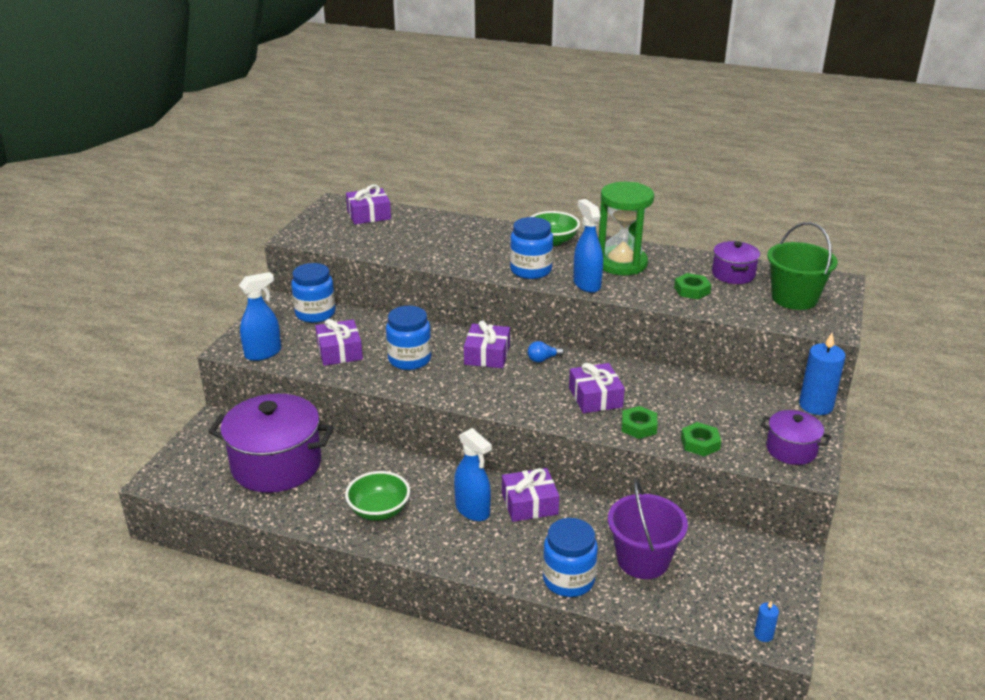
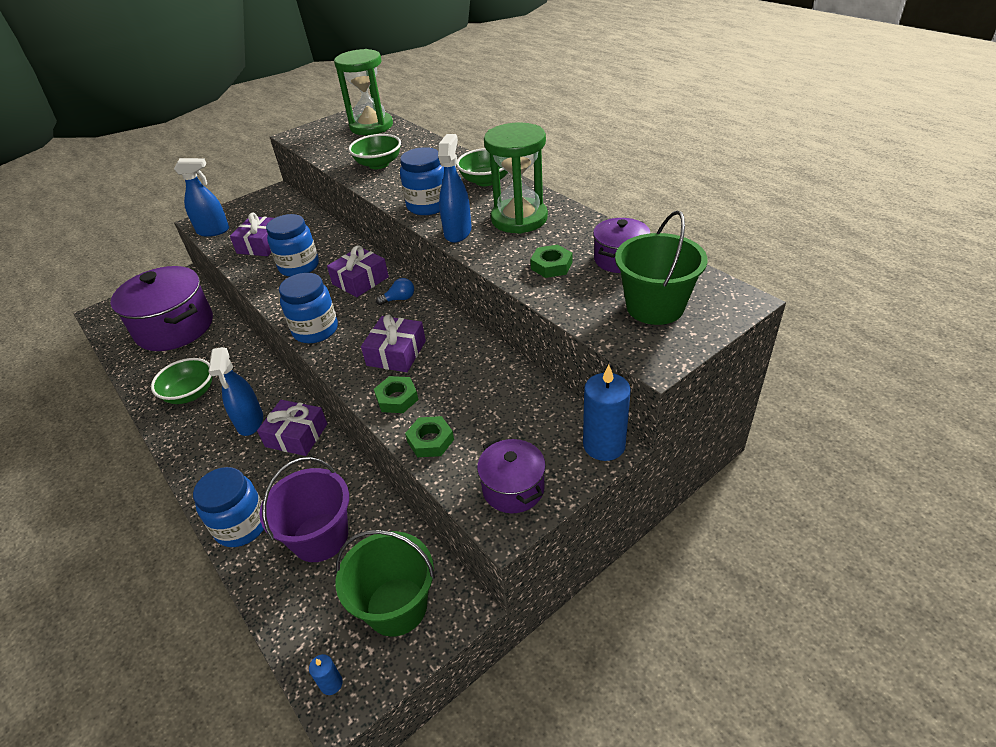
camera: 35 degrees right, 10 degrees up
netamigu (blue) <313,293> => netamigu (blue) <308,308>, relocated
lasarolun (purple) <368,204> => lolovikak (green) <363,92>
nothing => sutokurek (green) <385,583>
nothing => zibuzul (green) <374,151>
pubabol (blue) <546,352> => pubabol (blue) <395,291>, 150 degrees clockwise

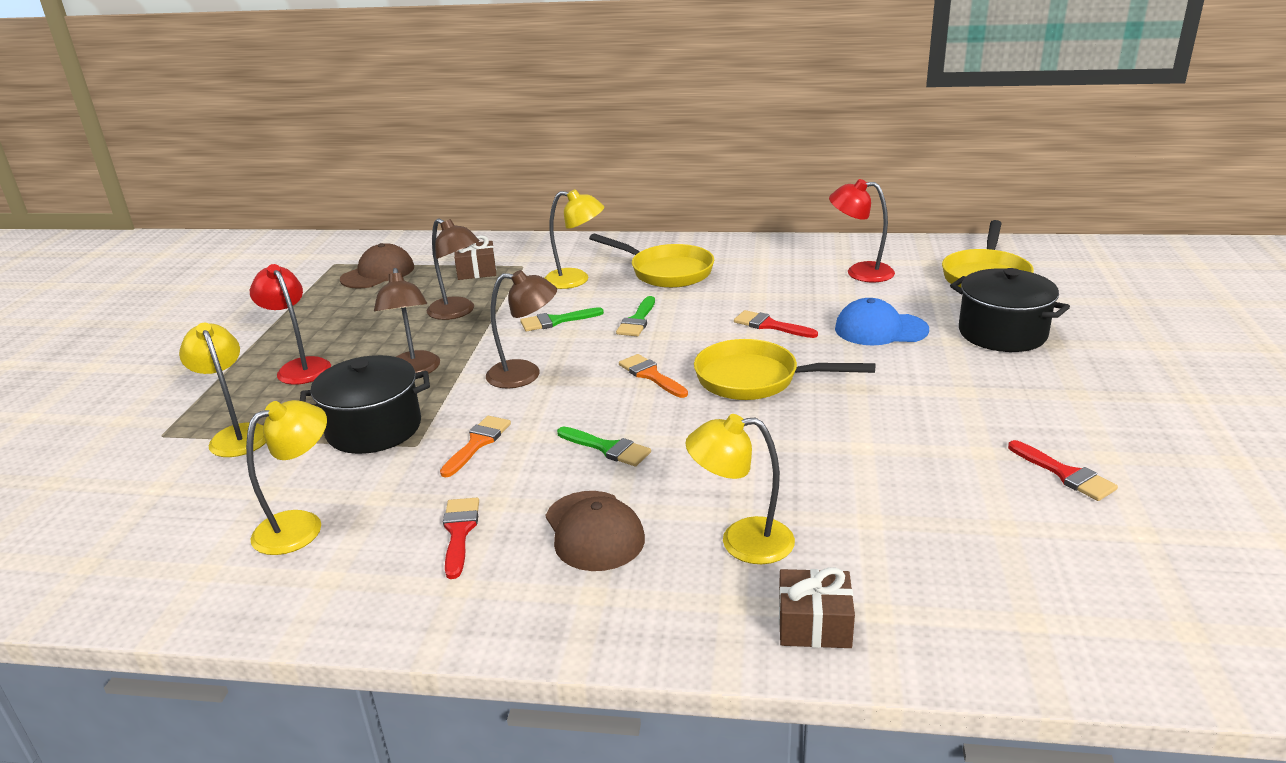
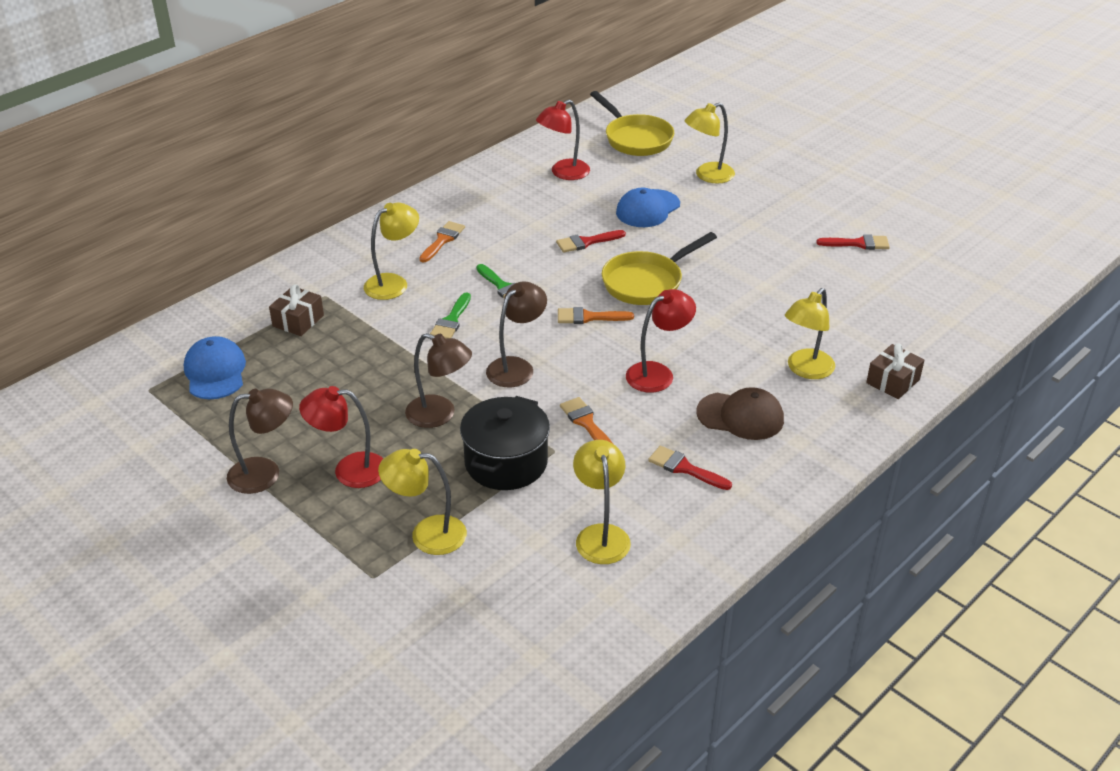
camera: 55 degrees left, 10 degrees up
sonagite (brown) <377,266> => sonagite (blue) <215,367>
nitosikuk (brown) <453,269> => nitosikuk (brown) <260,441>, relocated
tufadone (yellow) <651,261> => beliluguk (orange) <442,241>
beliluguk (green) <604,446> => nitosikuk (red) <661,341>
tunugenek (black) <1010,310> => nitosikuk (yellow) <710,143>

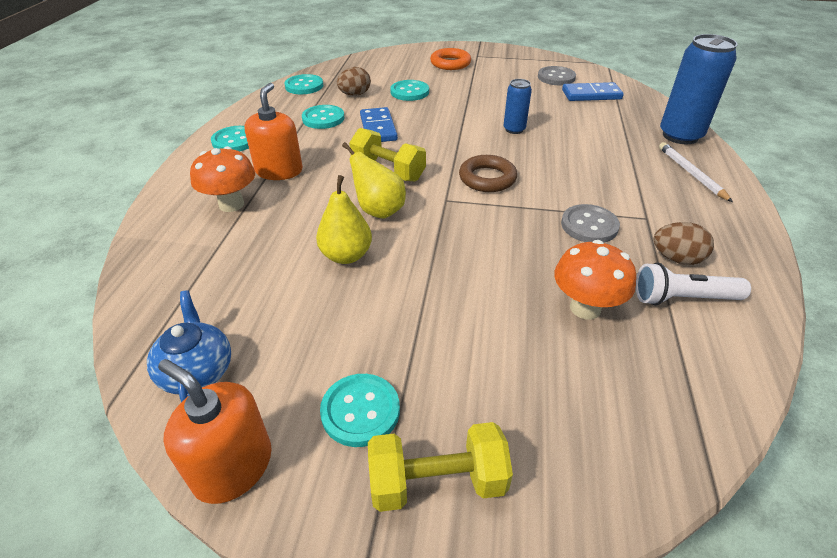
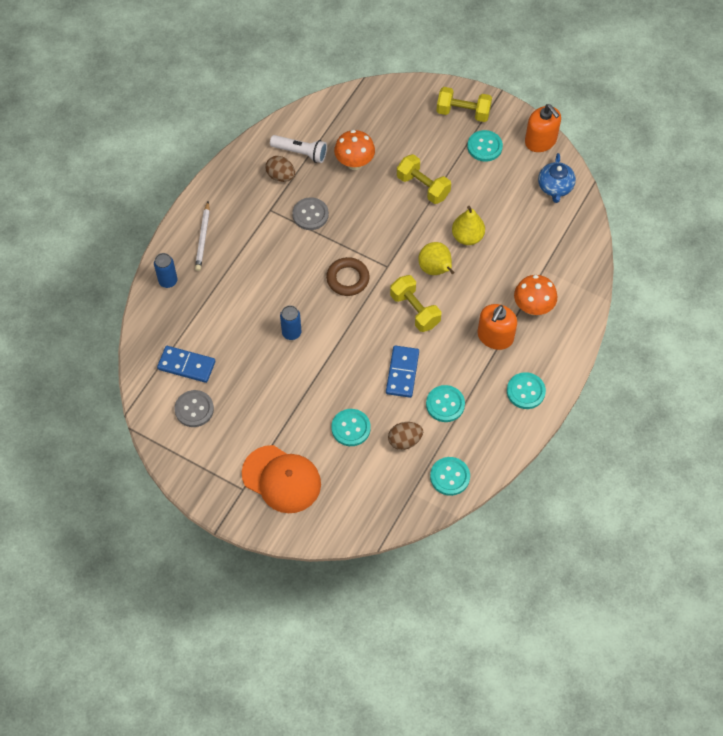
camera: 160 degrees left, 20 degrees up
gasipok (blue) <699,89> => gasipok (blue) <165,270>, x0.53
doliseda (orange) <450,59> => sonagite (orange) <281,479>
nothing => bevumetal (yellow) <424,179>

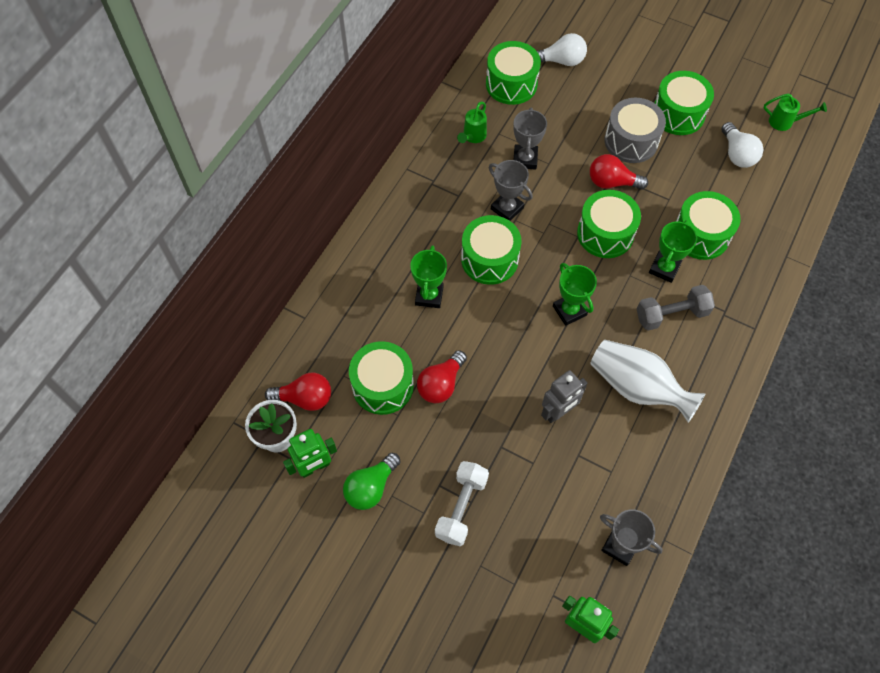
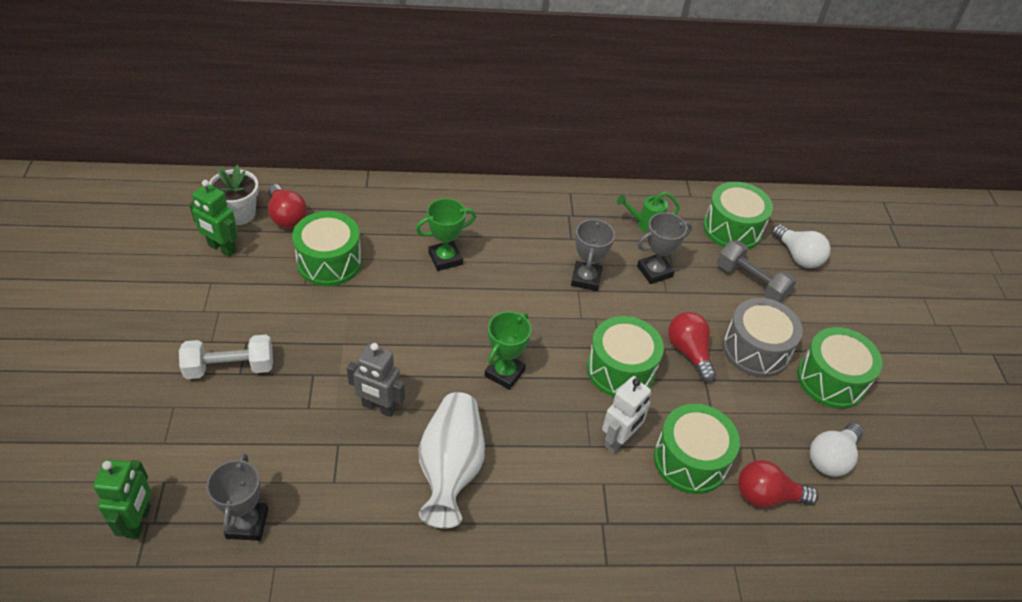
camera: 55 degrees right, 15 degrees down
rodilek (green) <673,251> => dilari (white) <627,415>
bevumetal (grey) <676,308> => bevumetal (grey) <756,271>, relocated
pubabol (red) <442,376> => pubabol (red) <778,484>, relocated
pubabol (green) <372,481> => nothing
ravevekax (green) <491,250> => nothing
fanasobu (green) <795,112> => nothing

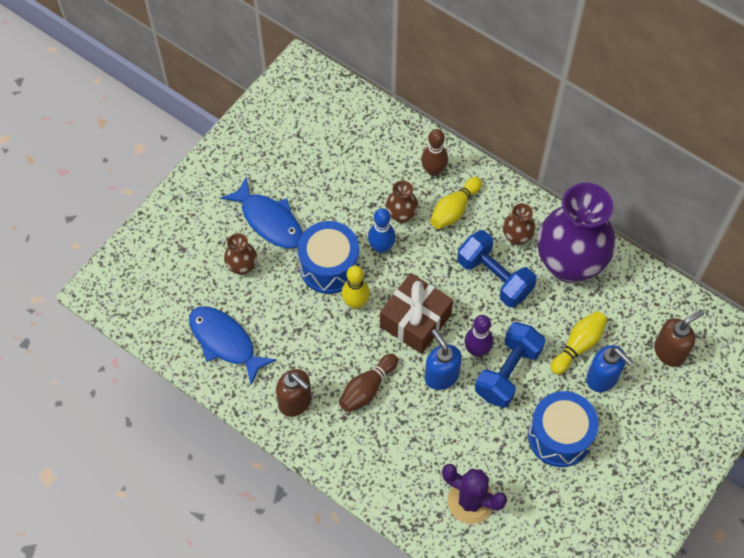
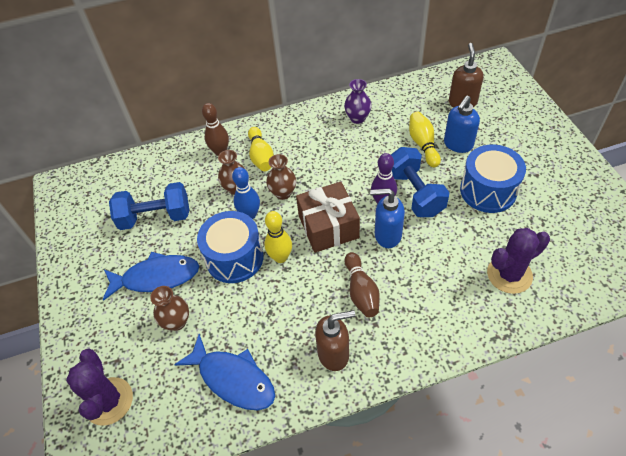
camera: 50 degrees left, 10 degrees down
nothing => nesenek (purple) <99,387>
bevumetal (blue) <497,268> => bevumetal (blue) <149,206>, relocated
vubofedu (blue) <233,345> => vubofedu (blue) <224,372>, 135 degrees counterclockwise
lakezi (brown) <519,224> => lakezi (brown) <281,177>, relocated
lakezi (purple) <576,233> => lakezi (purple) <358,101>, x0.43
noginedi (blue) <609,368> => noginedi (blue) <462,124>, 135 degrees clockwise

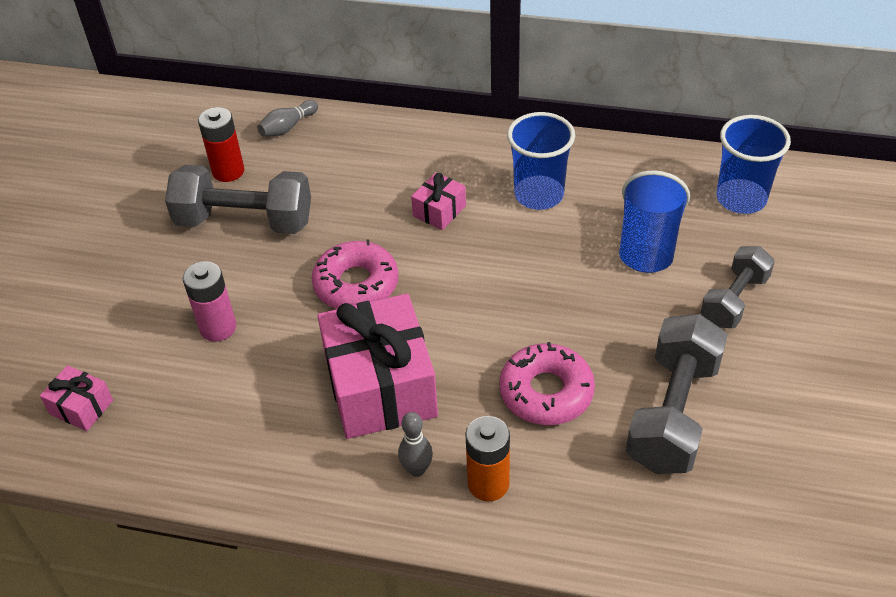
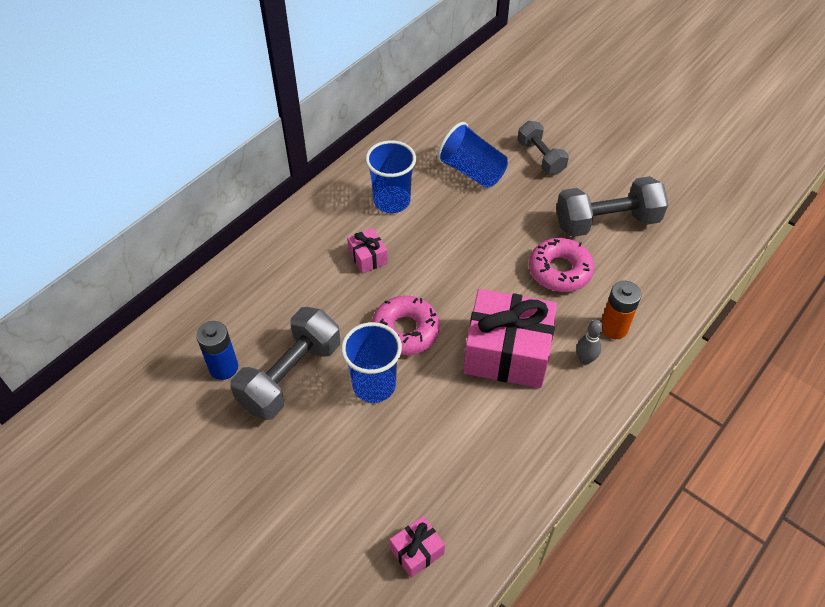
camera: 65 degrees left, 5 degrees up
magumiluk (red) <221,144> => magumiluk (blue) <217,350>
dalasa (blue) <754,164> => dalasa (blue) <371,362>, relocated
bevumetal (grey) <677,394> => bevumetal (grey) <612,206>, 60 degrees counterclockwise
magumiluk (pink) <209,301> => nothing
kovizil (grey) <287,118> => nothing

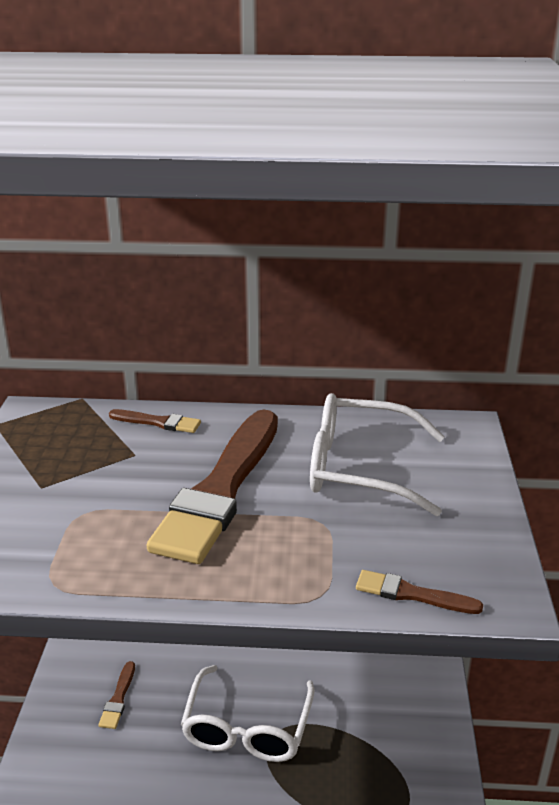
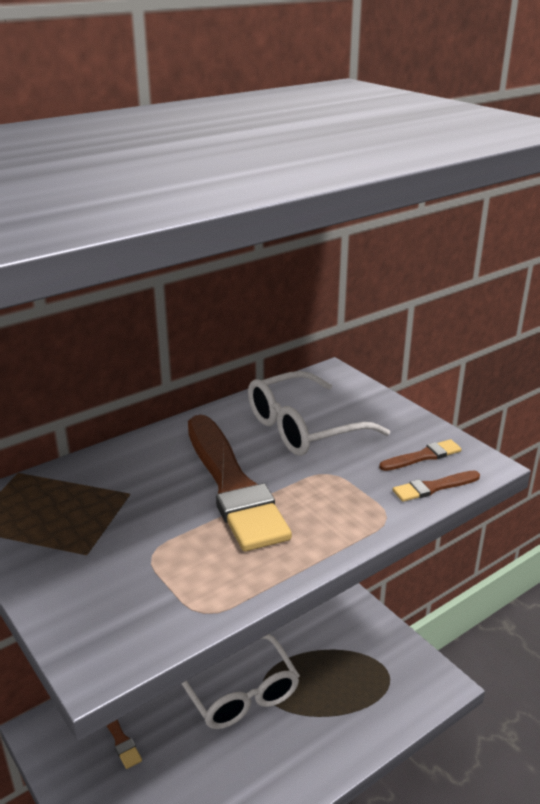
camera: 40 degrees left, 0 degrees up
beliluguk (brown) <155,421> => beliluguk (brown) <420,455>, relocated

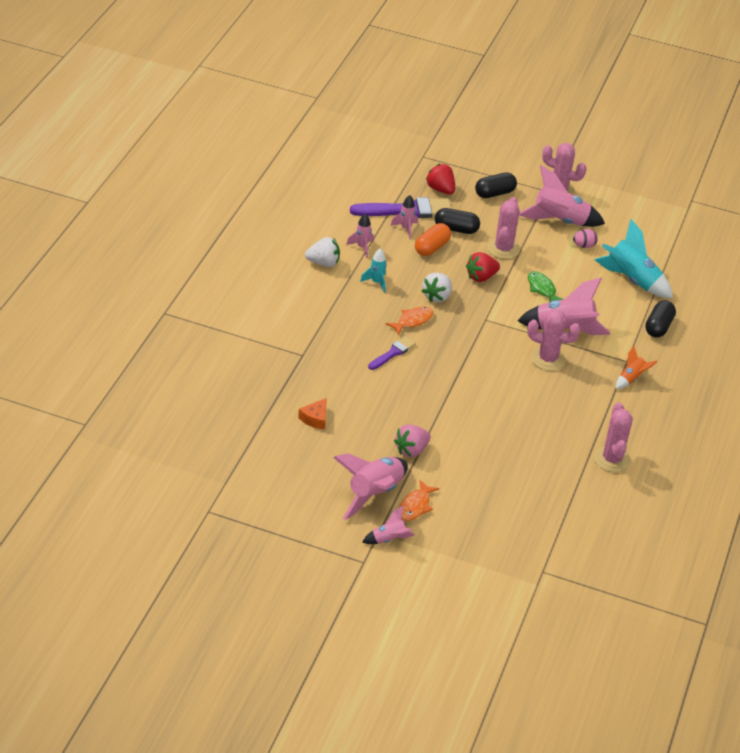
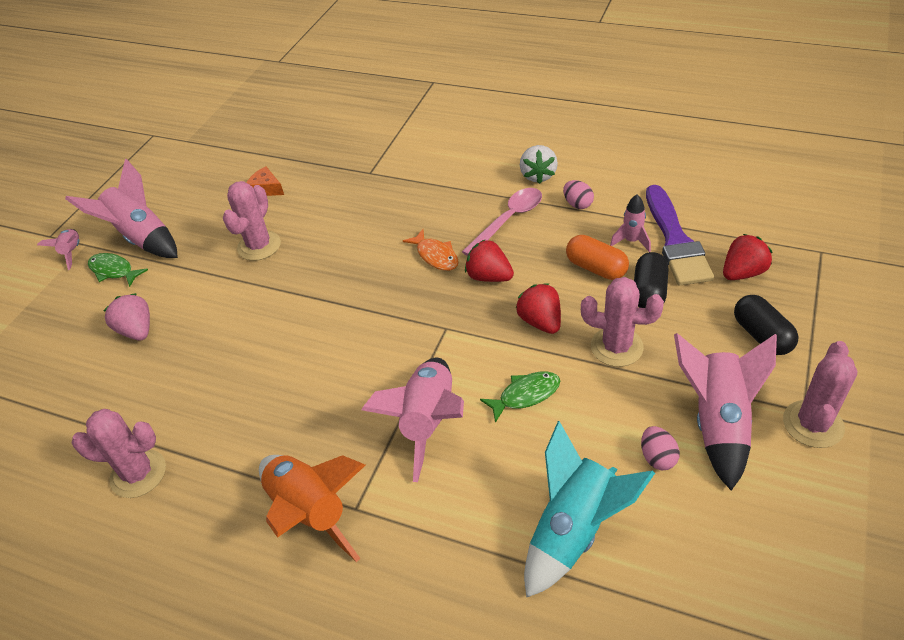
camera: 100 degrees right, 5 degrees up
vubofedu (orange) <419,500> => vubofedu (green) <118,270>
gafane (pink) <412,440> => gafane (pink) <126,316>, relocated
nesenek (pink) <553,340> => nesenek (pink) <252,221>, relocated
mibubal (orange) <636,367> => mibubal (orange) <312,508>, x1.95
mibubal (turquoise) <373,271> => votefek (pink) <502,222>
gafane (white) <437,287> => gafane (red) <489,260>
mibubal (pink) <360,236> => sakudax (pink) <578,194>
beliluguk (purple) <392,353> => nothing
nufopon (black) <660,319> => nothing

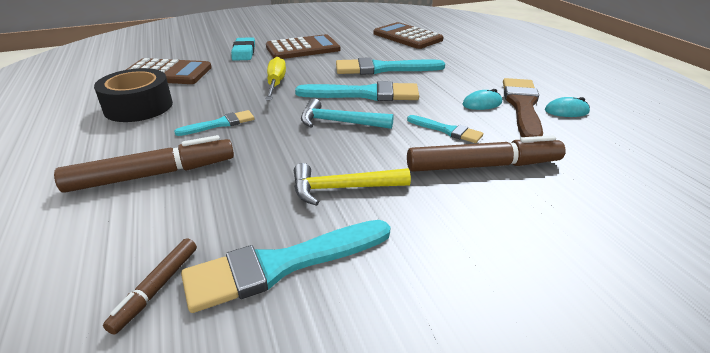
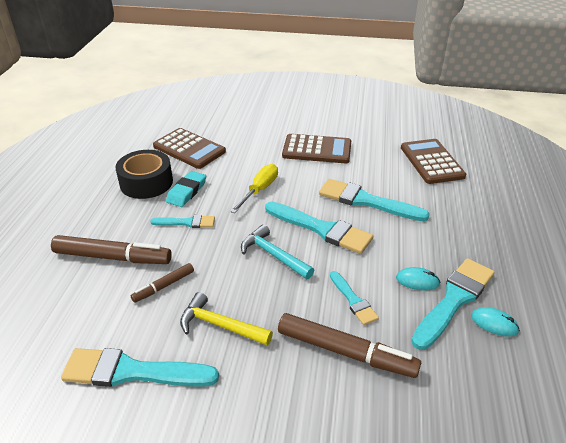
camera: 30 degrees right, 5 degrees up
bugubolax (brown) <150,286> => bugubolax (brown) <162,283>, relocated
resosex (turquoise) <243,49> => resosex (turquoise) <186,189>, relocated
beliluguk (brown) <523,107> => beliluguk (turquoise) <453,304>

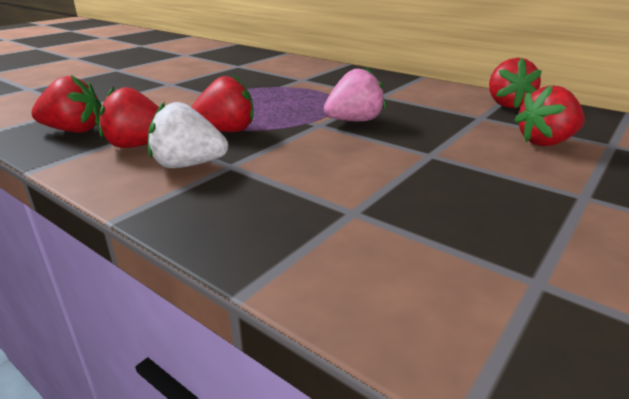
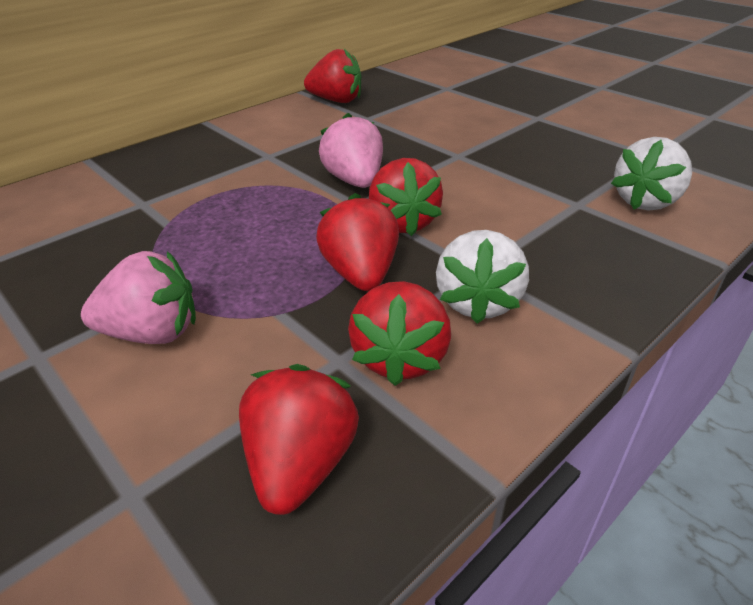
camera: 80 degrees left, 10 degrees up
nothing => gafane (pink) <138,297>
gafane (red) <549,115> => gafane (red) <406,197>, relocated
nothing => gafane (white) <651,174>

